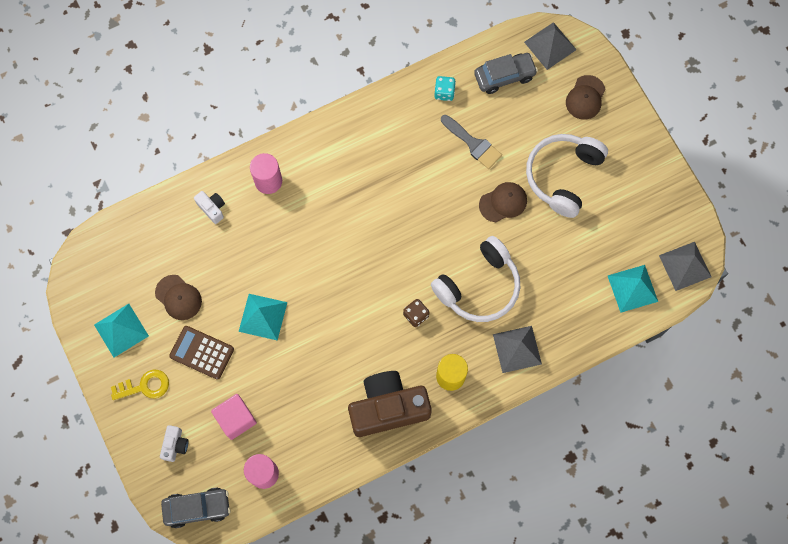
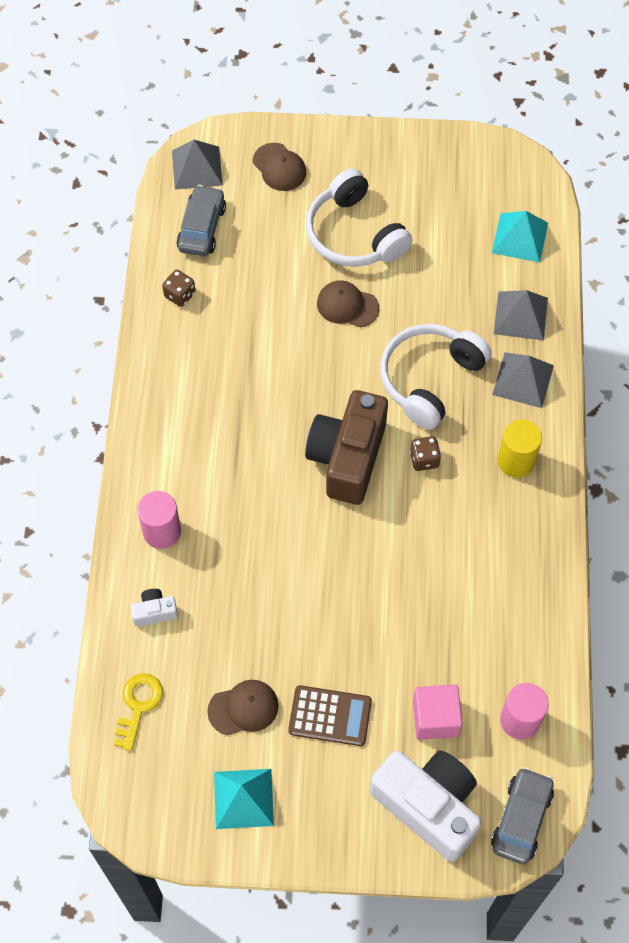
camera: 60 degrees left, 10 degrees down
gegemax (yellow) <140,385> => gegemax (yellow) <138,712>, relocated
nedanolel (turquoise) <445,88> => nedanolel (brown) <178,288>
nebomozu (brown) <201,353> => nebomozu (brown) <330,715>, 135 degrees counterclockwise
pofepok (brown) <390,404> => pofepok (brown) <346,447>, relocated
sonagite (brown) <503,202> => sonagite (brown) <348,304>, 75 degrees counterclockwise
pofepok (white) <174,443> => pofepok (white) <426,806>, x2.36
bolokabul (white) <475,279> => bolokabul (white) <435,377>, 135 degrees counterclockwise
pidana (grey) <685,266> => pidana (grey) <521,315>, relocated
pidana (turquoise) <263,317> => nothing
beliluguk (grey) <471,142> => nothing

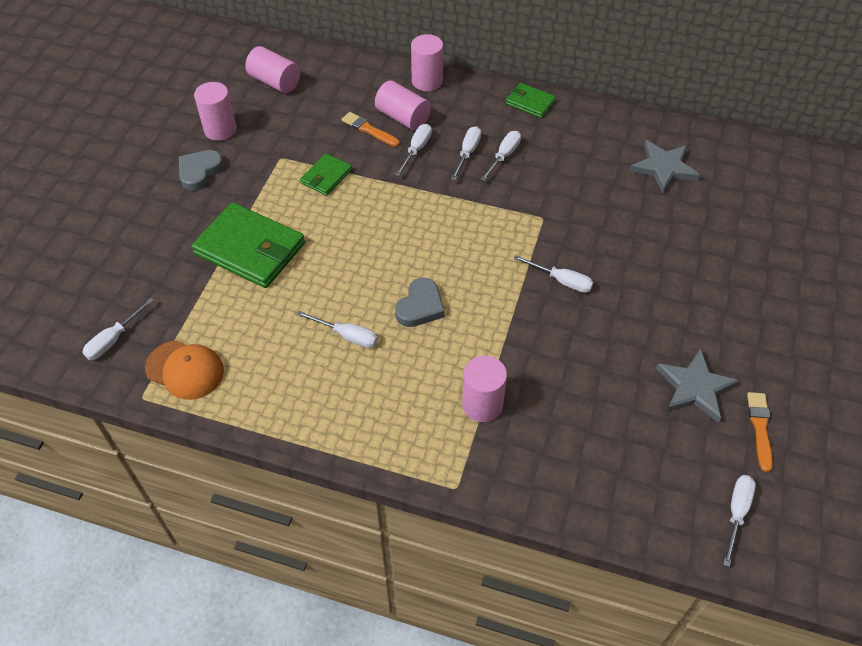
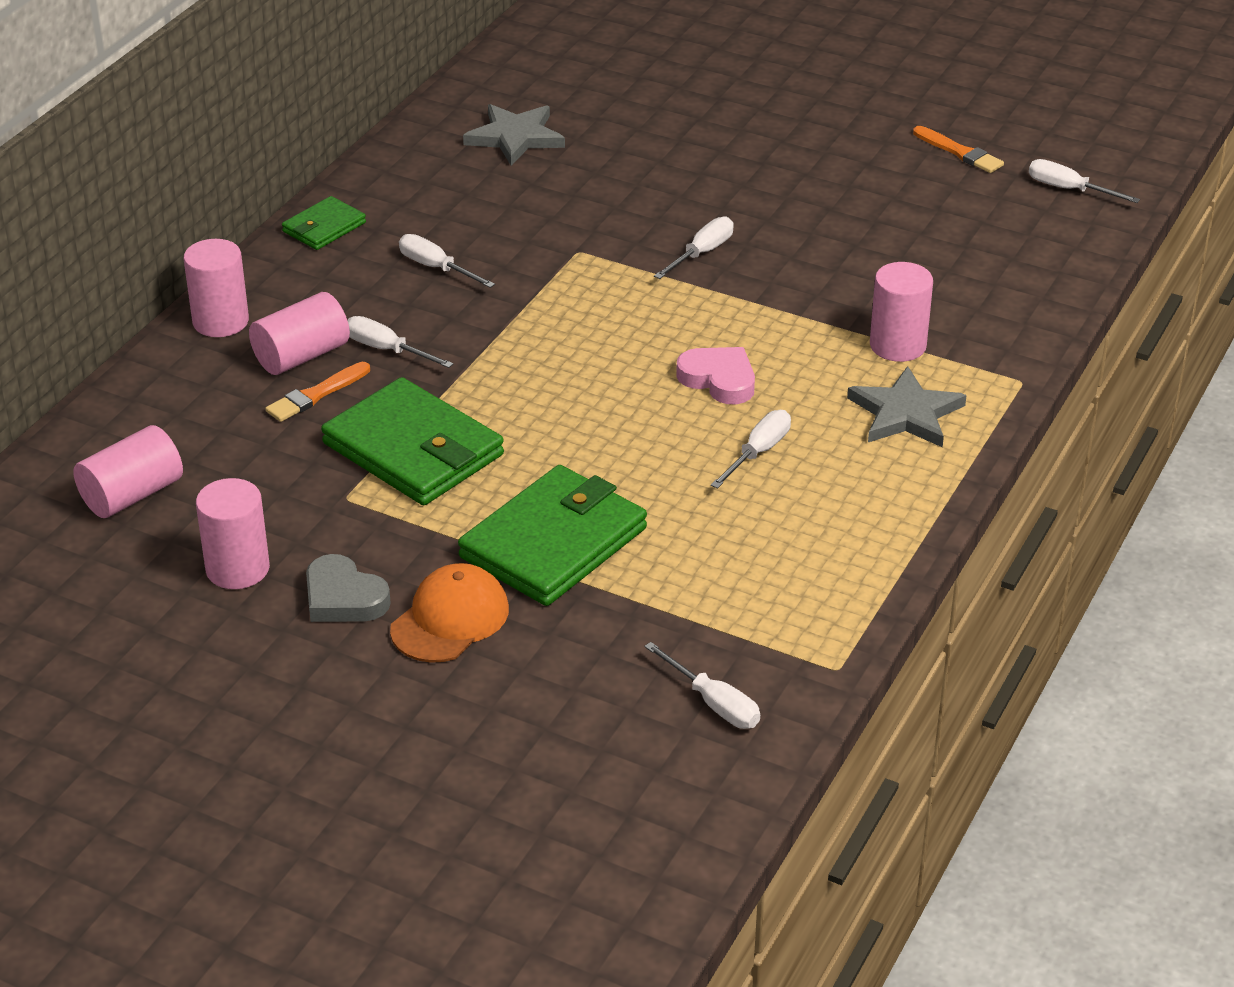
camera: 80 degrees left, 15 degrees down
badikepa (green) <326,174> => badikepa (green) <412,441>, x1.94
sonagite (orange) <184,370> => sonagite (orange) <449,613>, relocated
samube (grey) <420,302> => samube (pink) <715,375>
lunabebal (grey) <698,385> => lunabebal (grey) <907,407>, relocated
beliluguk (orange) <760,432> => beliluguk (orange) <958,149>, 150 degrees counterclockwise
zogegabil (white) <466,153> => nothing

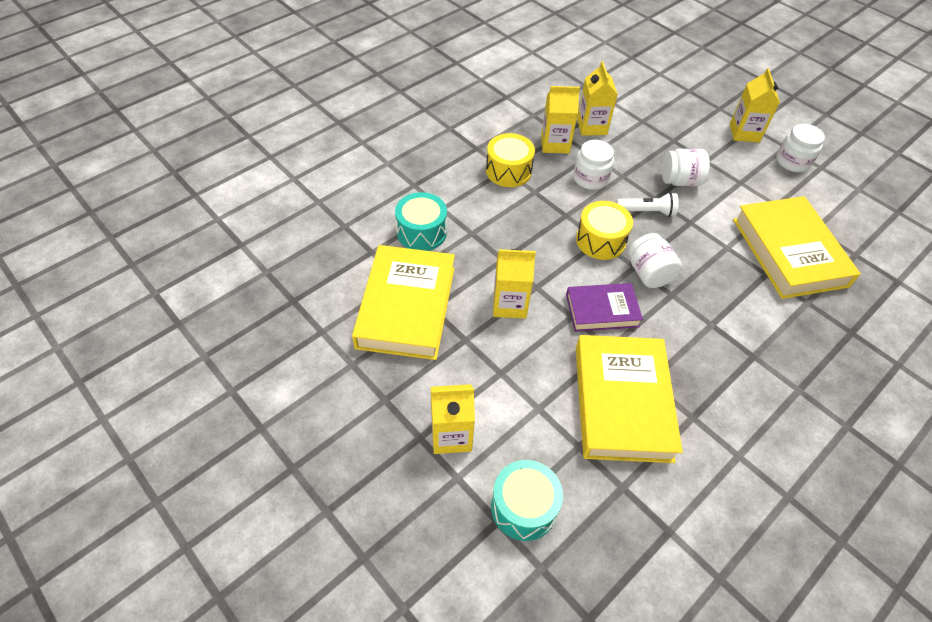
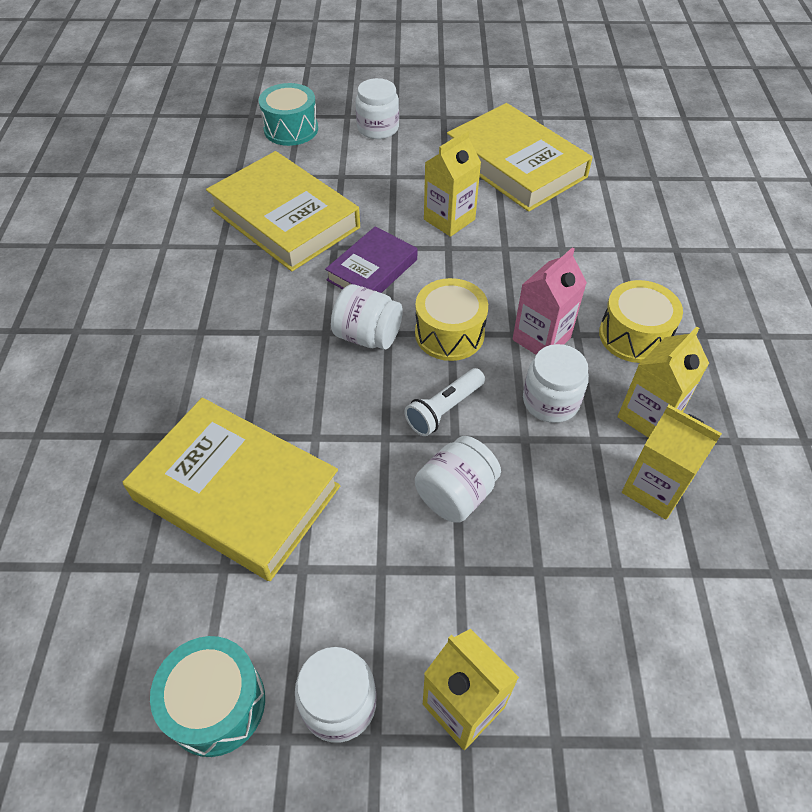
camera: 135 degrees right, 0 degrees up
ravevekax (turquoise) <421,221> => ravevekax (turquoise) <207,696>, relocated
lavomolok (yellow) <453,419> => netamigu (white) <377,108>
nothing => lavomolok (pink) <550,301>

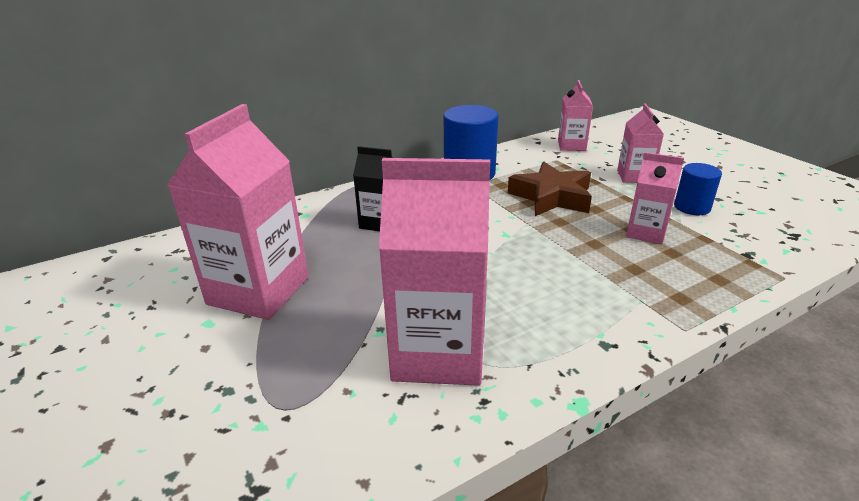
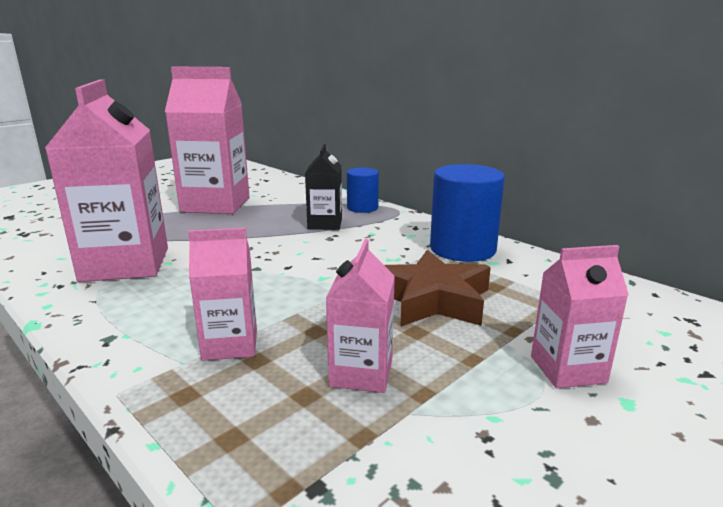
camera: 75 degrees right, 10 degrees down
lavomolok (pink) <575,115> => lavomolok (pink) <222,294>, relocated
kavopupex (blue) <698,189> => kavopupex (blue) <363,190>, relocated

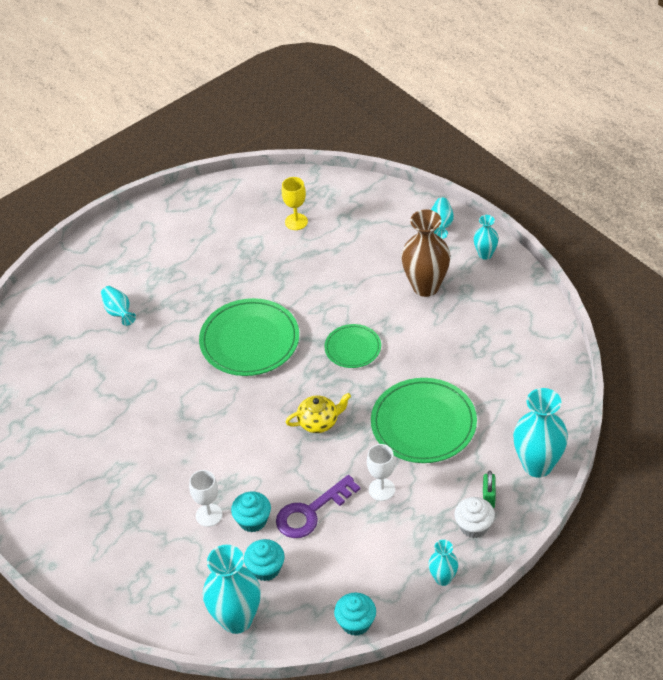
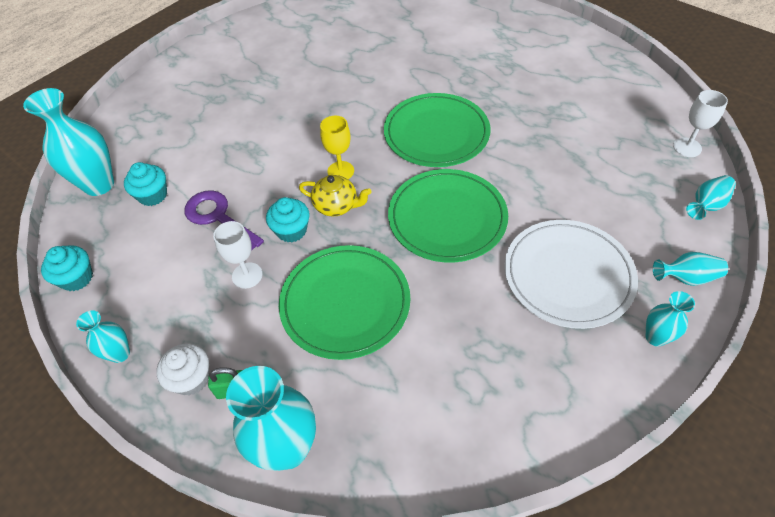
camera: 80 degrees right, 5 degrees up
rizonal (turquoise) <251,512> => rizonal (turquoise) <287,219>, relocated
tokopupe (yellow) <318,413> => tokopupe (yellow) <335,196>, 45 degrees counterclockwise
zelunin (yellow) <295,203> => zelunin (yellow) <337,147>, relocated
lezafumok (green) <352,346> => lezafumok (green) <448,215>, x1.78
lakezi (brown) <425,253> => lezafumok (white) <571,274>
zelunin (white) <205,498> => zelunin (white) <700,123>, relocated
lakezi (turquoise) <118,306> => lakezi (turquoise) <711,197>, relocated

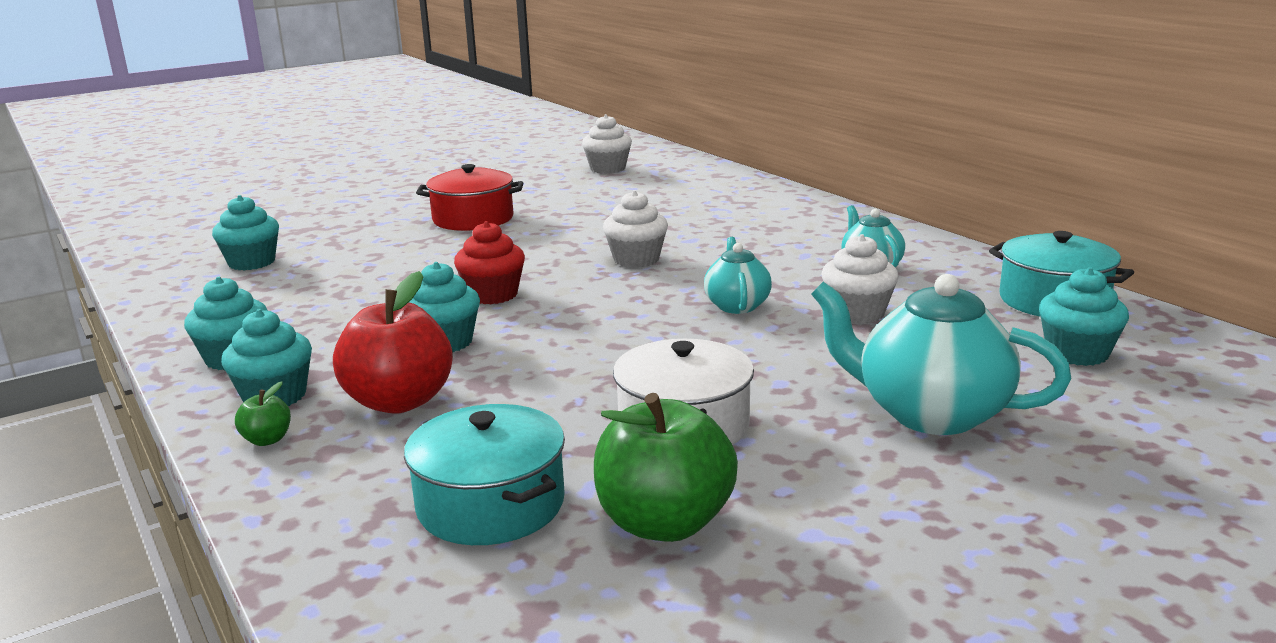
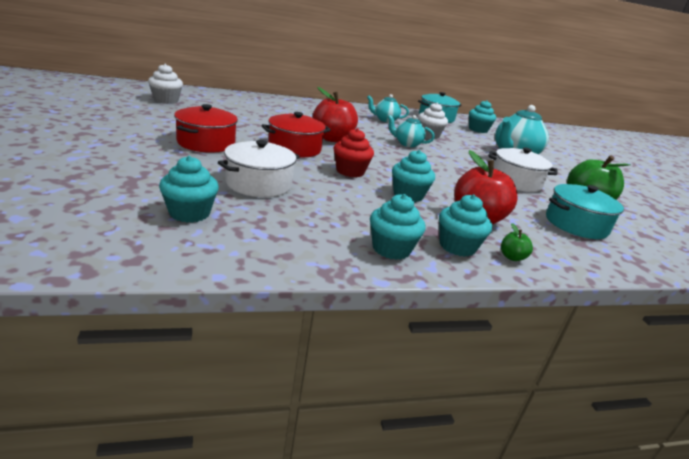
camera: 75 degrees left, 5 degrees up
nothing => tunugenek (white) <259,168>
nothing => tunugenek (red) <296,134>
rizonal (white) <635,229> => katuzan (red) <335,114>

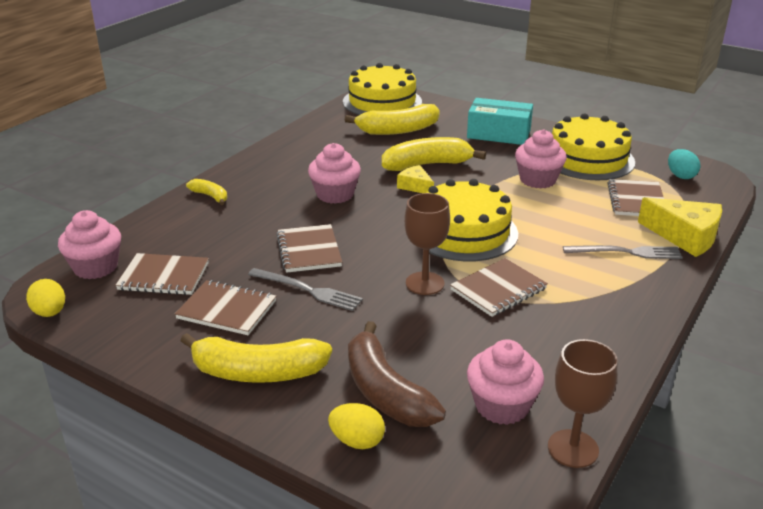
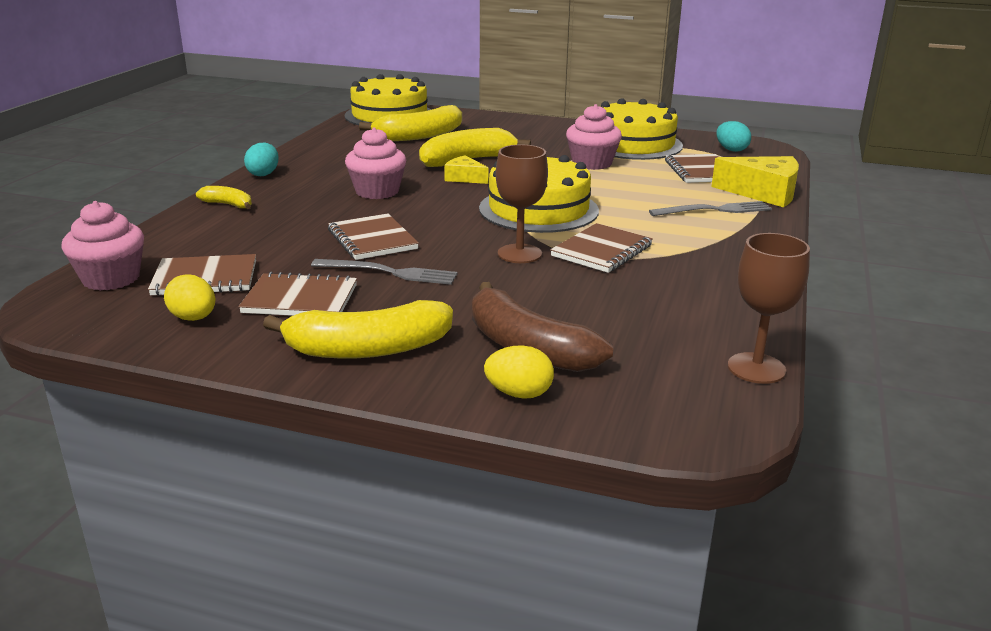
camera: 15 degrees left, 5 degrees down
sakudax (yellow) <45,298> => sakudax (yellow) <189,297>, relocated
nothing => sakudax (turquoise) <261,159>
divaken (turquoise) <500,121> => nothing
rizonal (pink) <505,382> => nothing

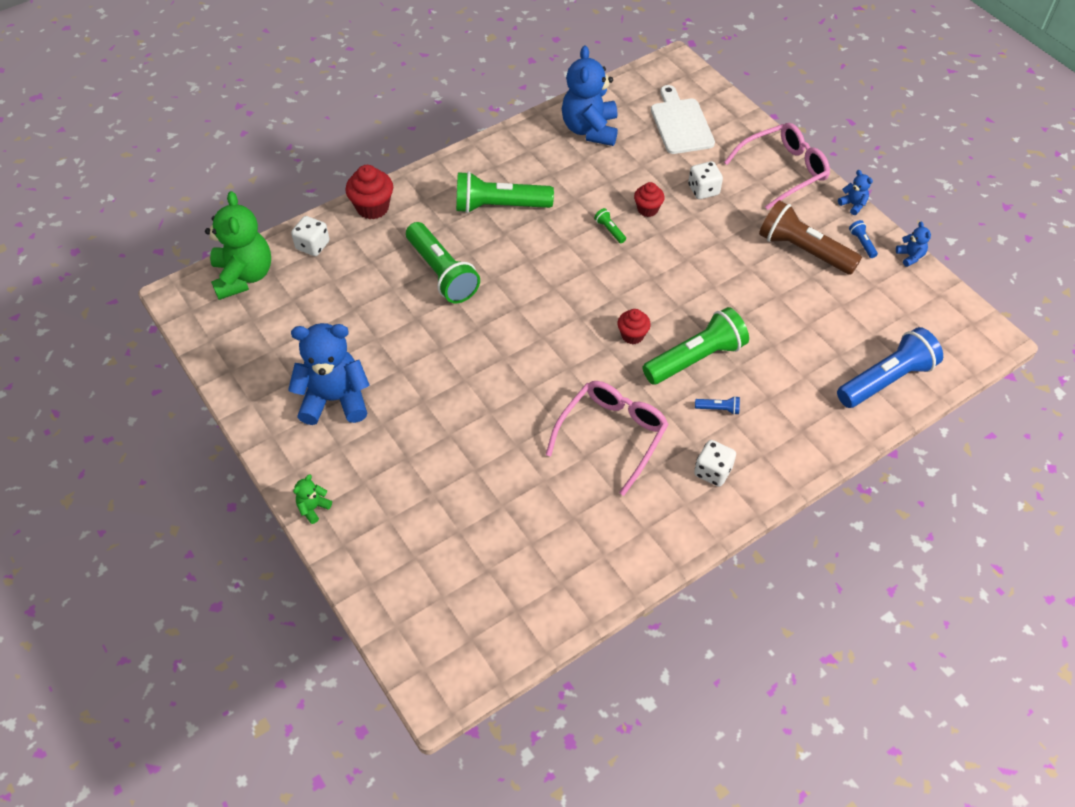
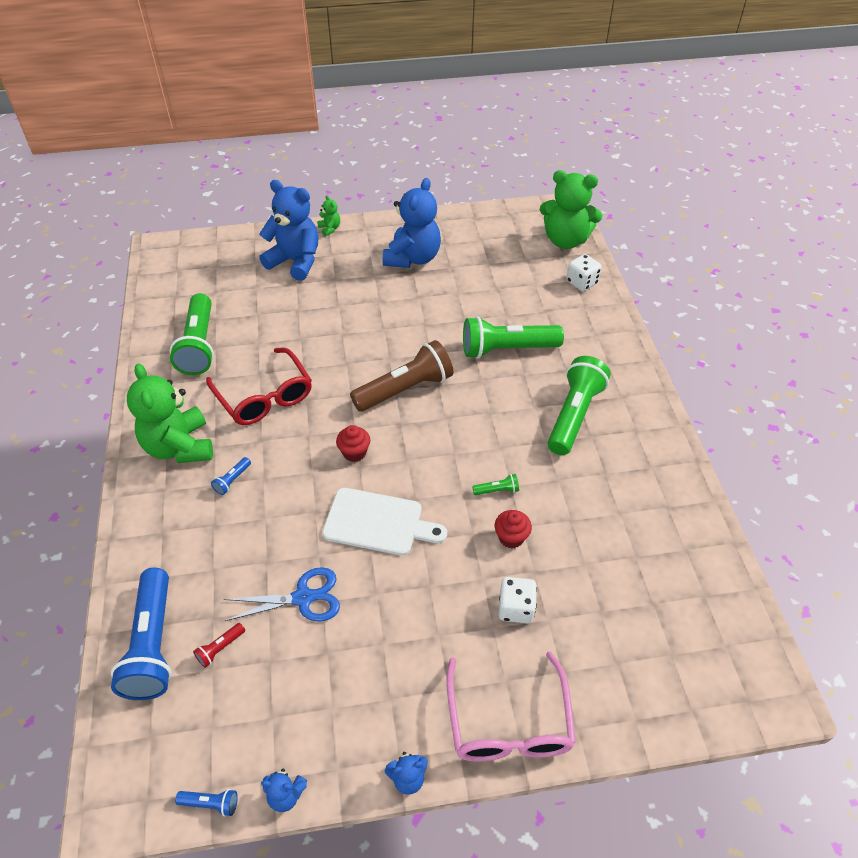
camera: 115 degrees right, 5 degrees down
nedanolel (white) <715,463> => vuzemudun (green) <170,413>
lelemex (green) <696,346> => lelemex (green) <192,334>, relocated
lelemex (blue) <863,239> => lelemex (blue) <206,803>, relocated
nothing => lelemex (red) <219,645>
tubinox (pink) <607,438> => tubinox (red) <259,386>
nothing => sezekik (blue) <282,594>
vuzemudun (blue) <590,96> => vuzemudun (blue) <289,230>, relocated
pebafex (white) <683,119> => pebafex (white) <384,522>, relocated
lelemex (brown) <810,237> => lelemex (brown) <401,376>, relocated
rizonal (red) <369,192> => nothing

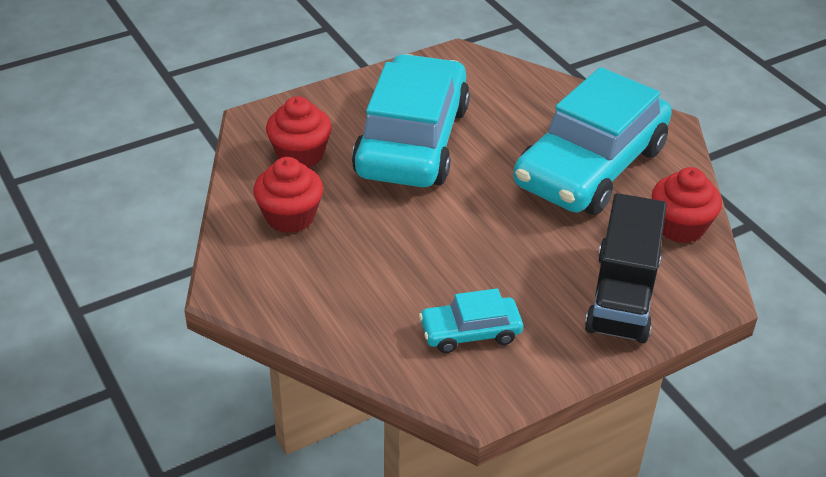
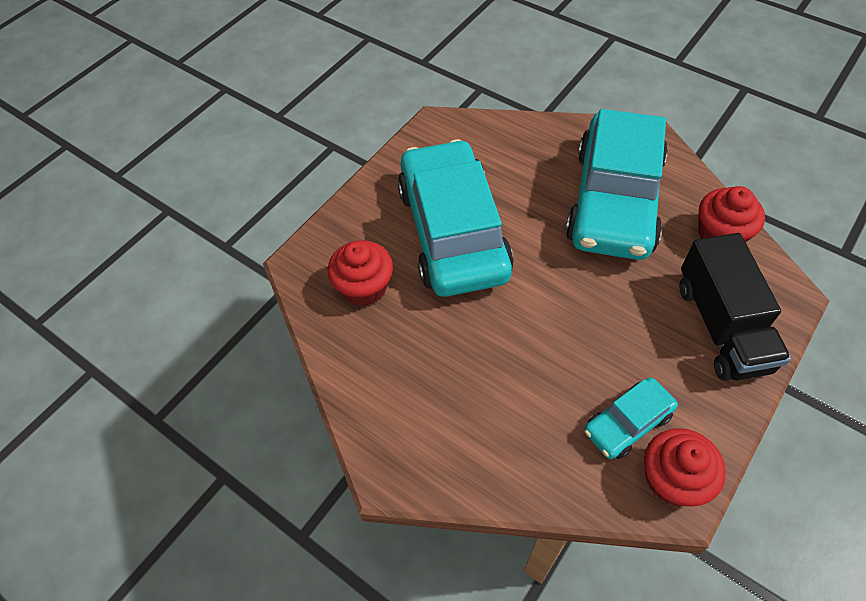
camera: 20 degrees left, 15 degrees up
rizonal (red) <288,195> => rizonal (red) <685,467>, relocated

